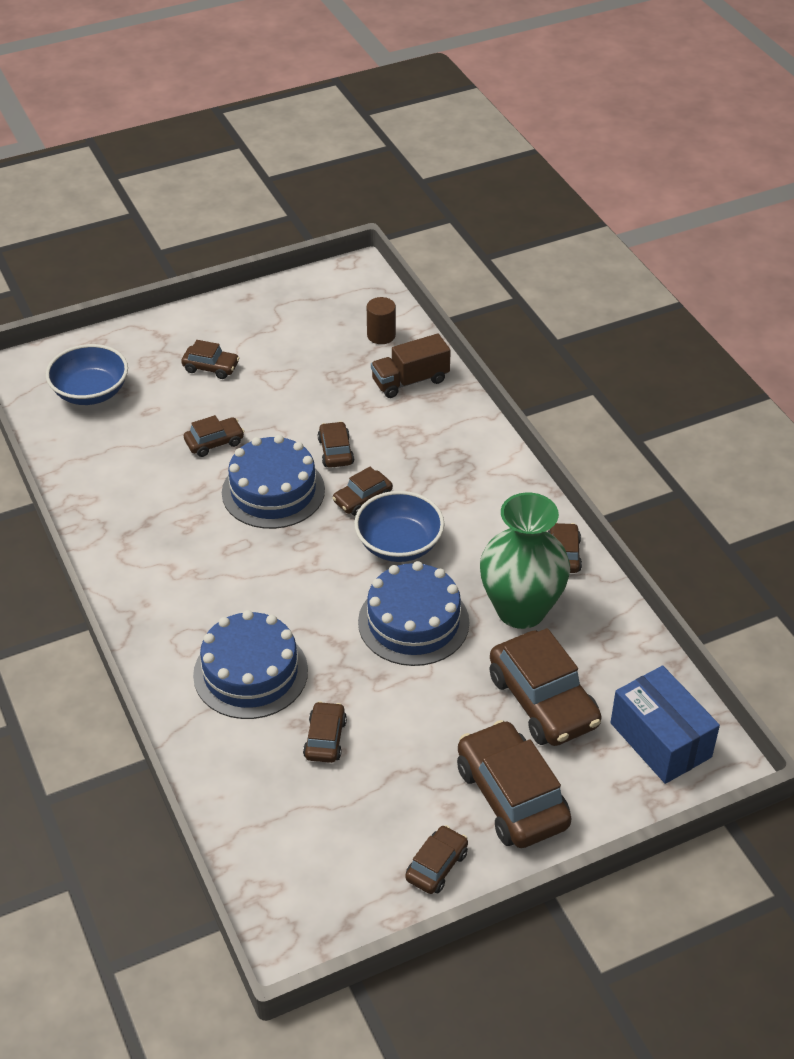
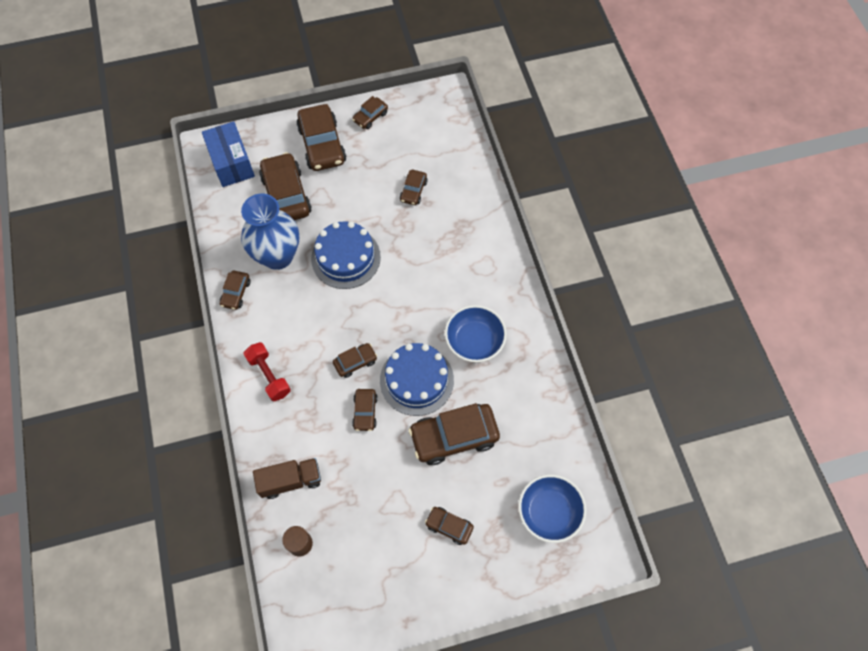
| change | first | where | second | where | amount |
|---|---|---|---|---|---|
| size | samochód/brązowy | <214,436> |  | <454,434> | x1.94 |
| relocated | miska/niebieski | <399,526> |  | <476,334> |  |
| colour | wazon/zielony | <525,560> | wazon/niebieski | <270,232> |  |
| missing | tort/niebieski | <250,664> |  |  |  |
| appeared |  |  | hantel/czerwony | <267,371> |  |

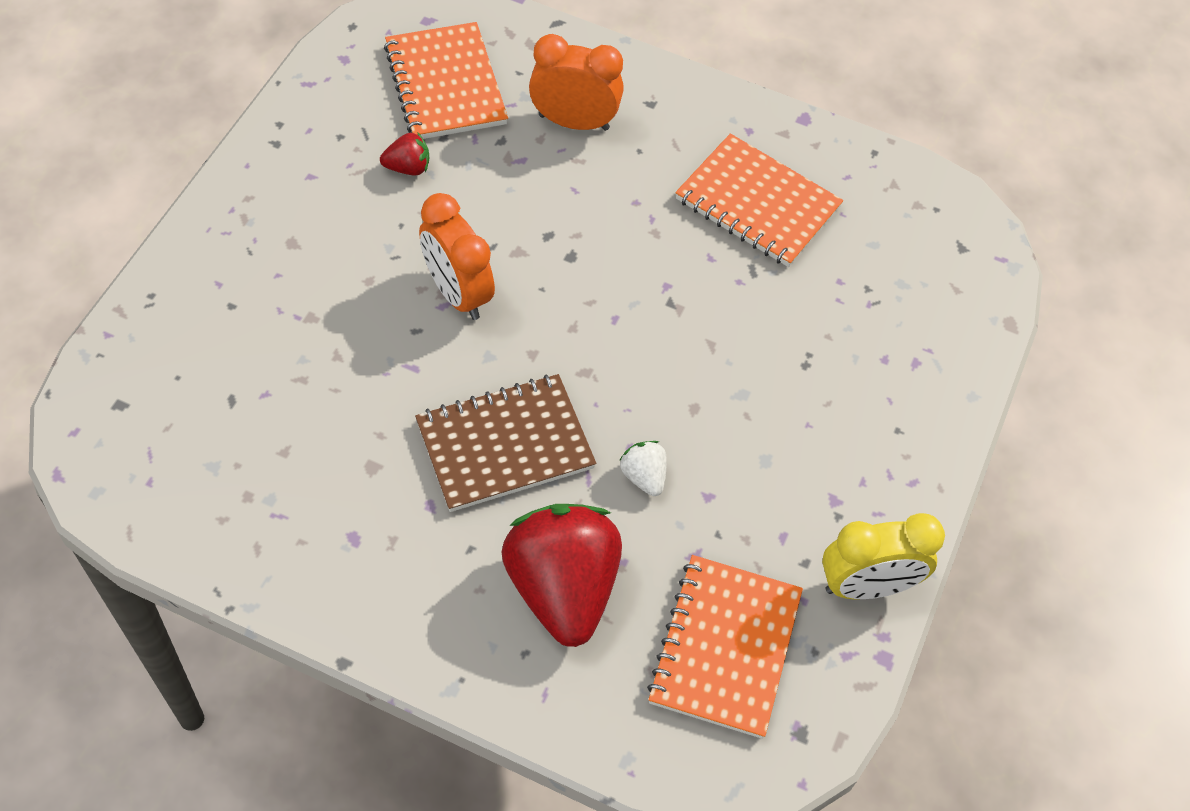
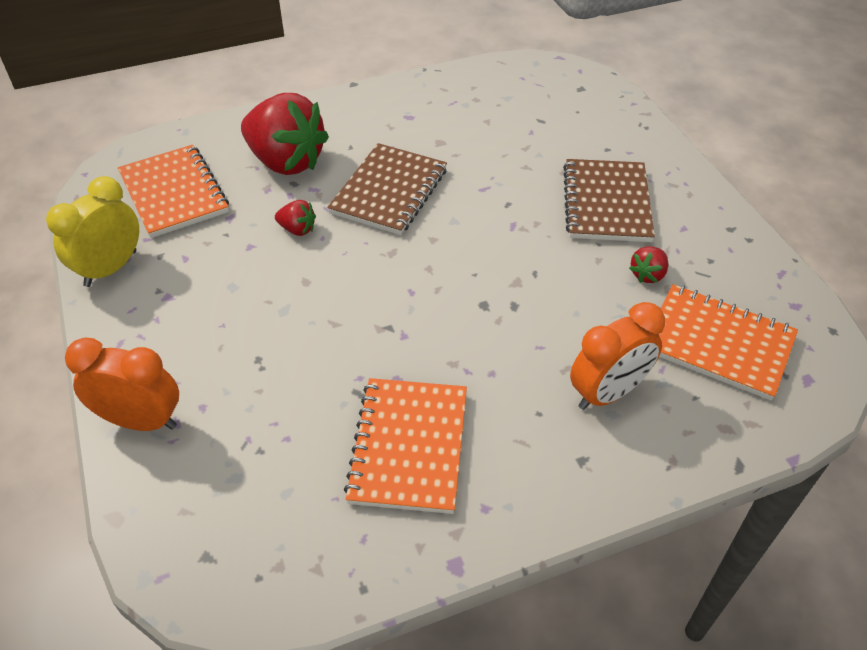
| change | first | where | second | where | amount |
|---|---|---|---|---|---|
| spun | zeszyt/pomarańczowy | <759,200> |  | <405,446> | 75 degrees counterclockwise |
| relocated | budzik/pomarańczowy | <457,256> |  | <122,384> |  |
| colour | truskawka/biały | <643,468> | truskawka/czerwony | <295,218> |  |
| appeared |  |  | zeszyt/brązowy | <609,200> |  |

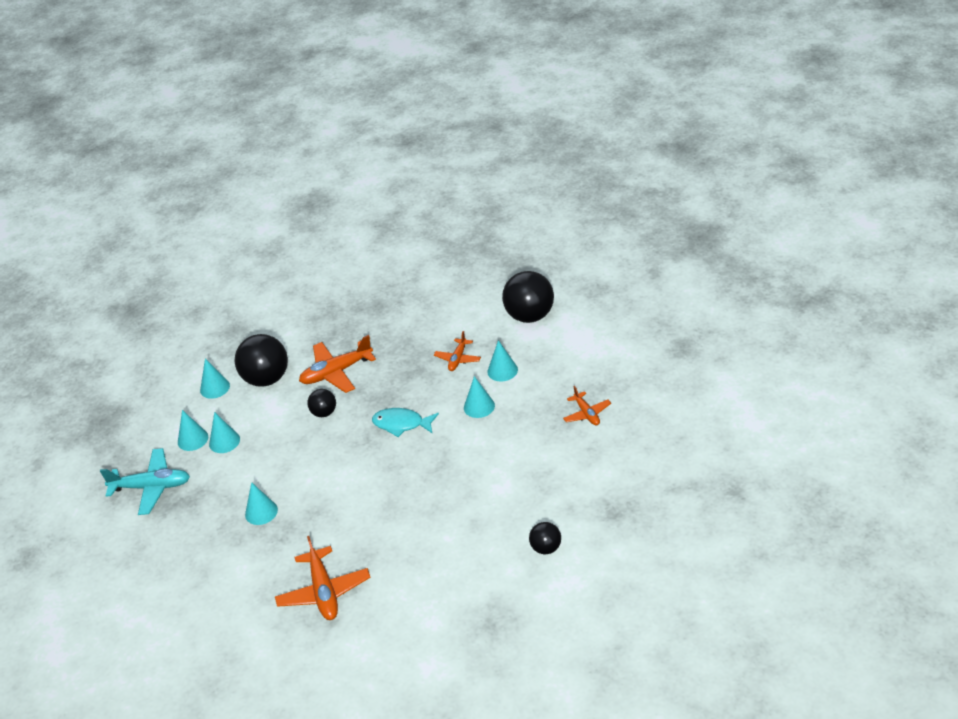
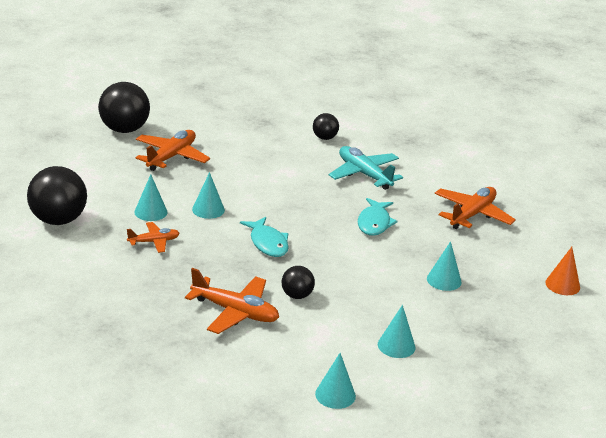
| change | first | where | second | where | amount |
|---|---|---|---|---|---|
| relocated | piłka/czarny | <261,360> |  | <124,107> |  |
| size | samolot/pomarańczowy | <587,405> |  | <173,150> | x1.71 |
| missing | stożek/turkusowy | <193,430> |  |  |  |
| relocated | samolot/turkusowy | <145,481> |  | <366,168> |  |
| appeared |  |  | ryba/turkusowy | <378,217> |  |
| appeared |  |  | stożek/pomarańczowy | <562,271> |  |

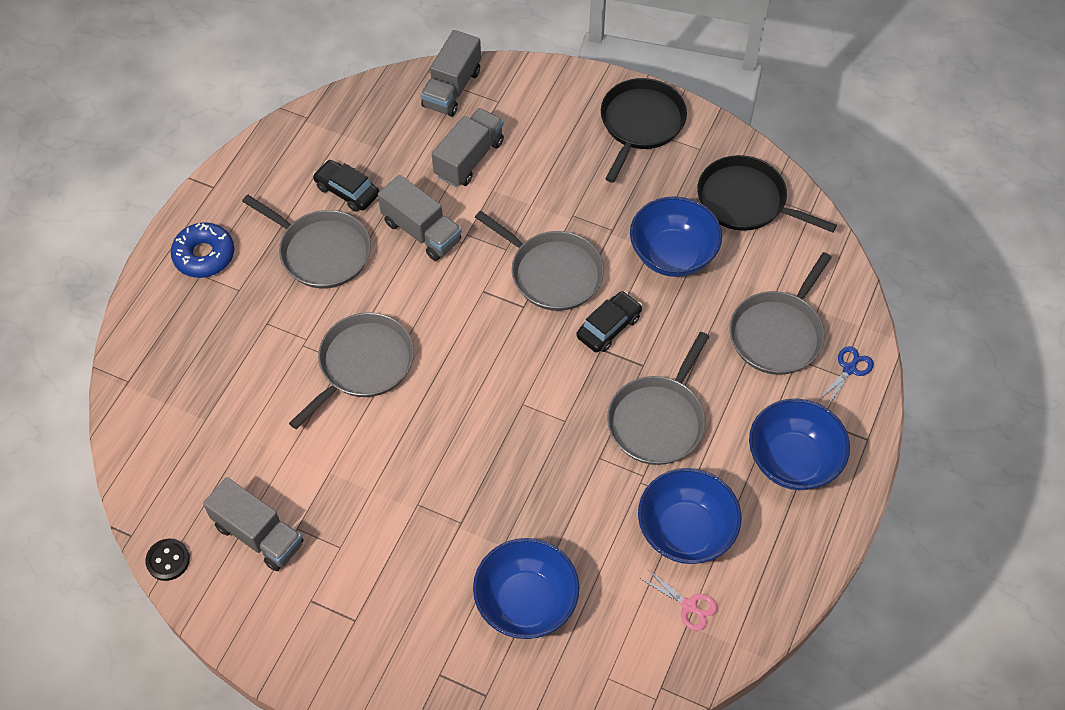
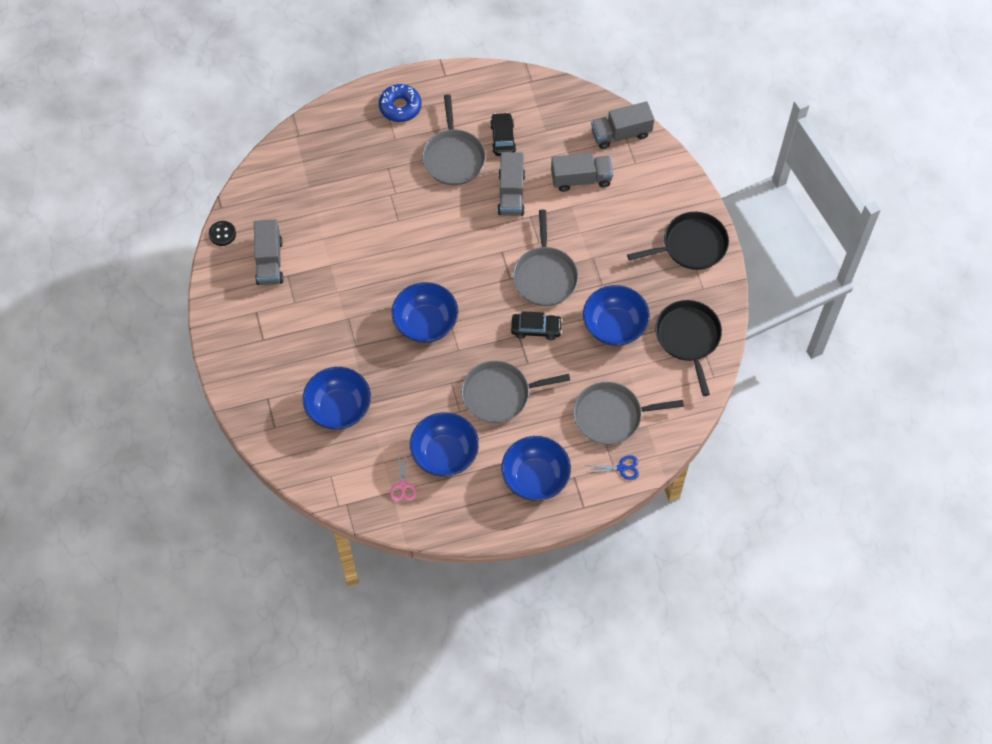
| change | first | where | second | where | amount |
|---|---|---|---|---|---|
| missing | patelnia/szary | <351,370> |  |  |  |
| appeared |  |  | miska/niebieski | <425,312> |  |

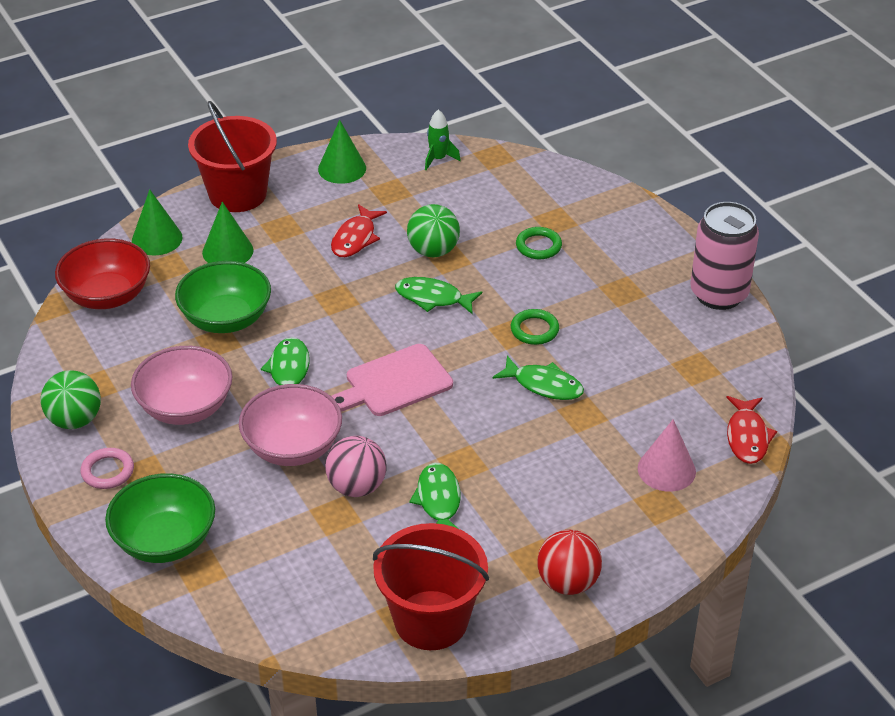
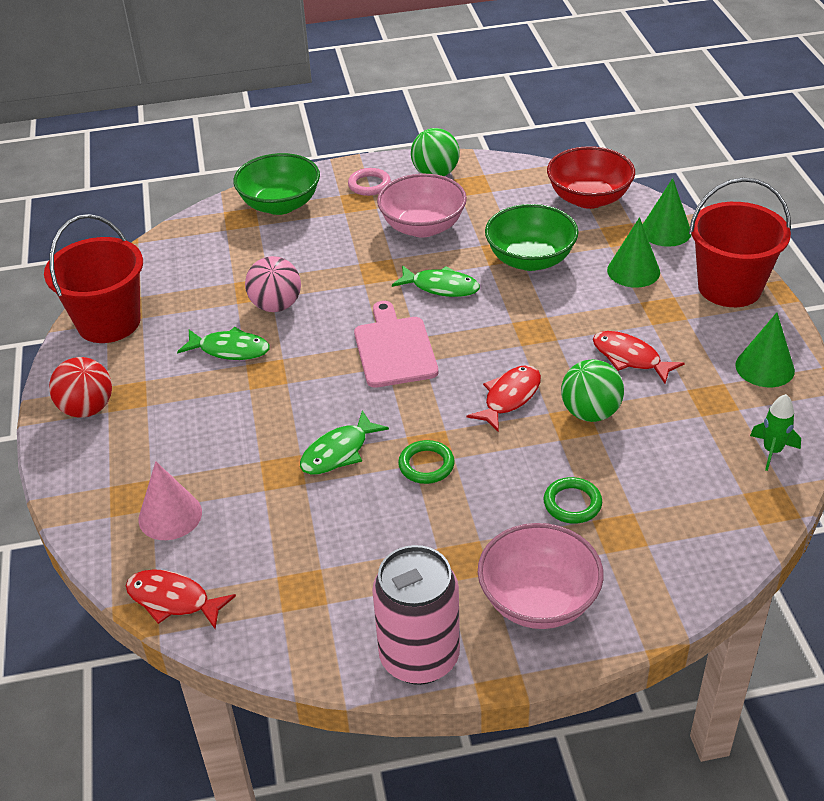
| change | first | where | second | where | amount |
|---|---|---|---|---|---|
| colour | ryba/zielony | <438,296> | ryba/czerwony | <504,398> |  |
| relocated | miska/różowy | <290,425> |  | <541,576> |  |

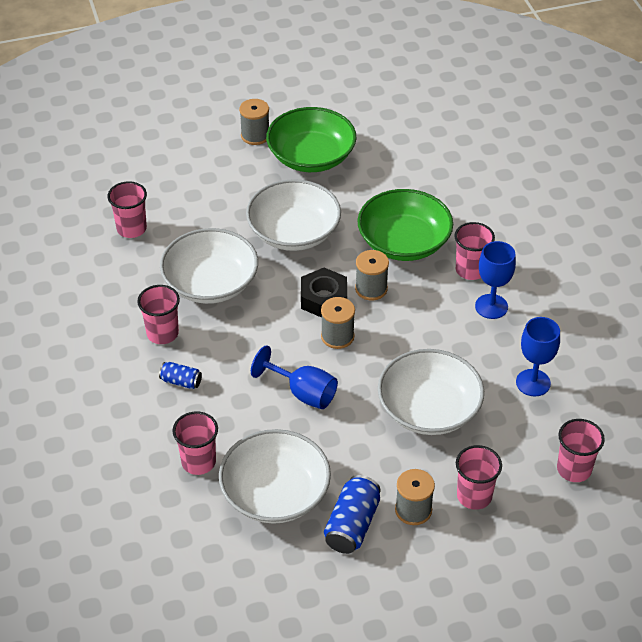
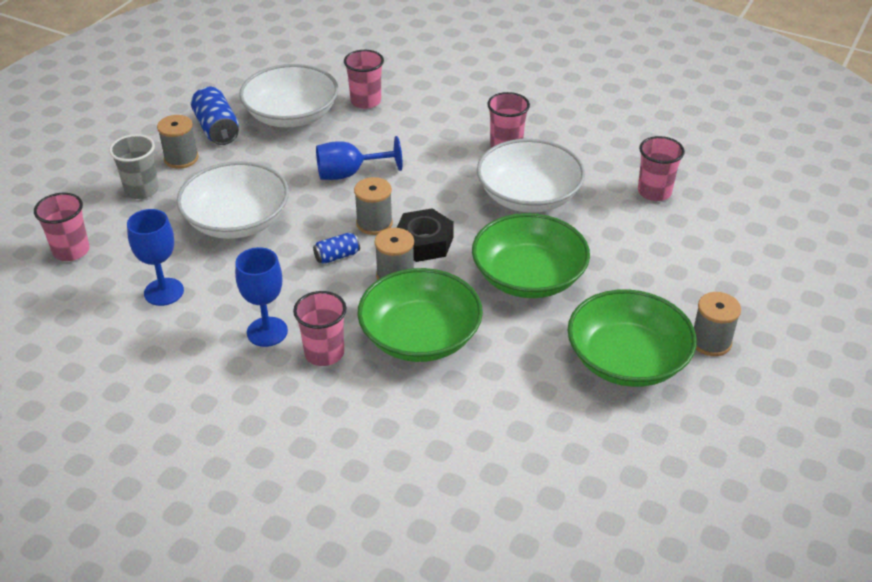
| change | first | where | second | where | amount |
|---|---|---|---|---|---|
| colour | miska/biały | <293,215> | miska/zielony | <531,255> |  |
| relocated | puszka/niebieski | <180,375> |  | <336,248> |  |
| colour | szklanka/różowy | <479,477> | szklanka/szary | <134,166> |  |

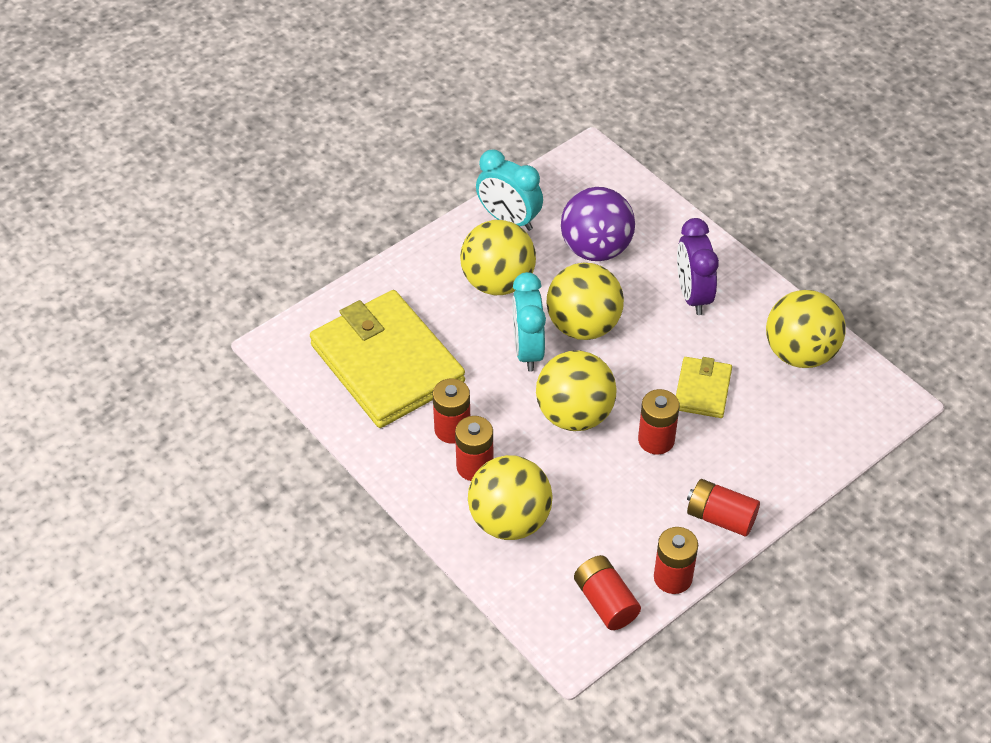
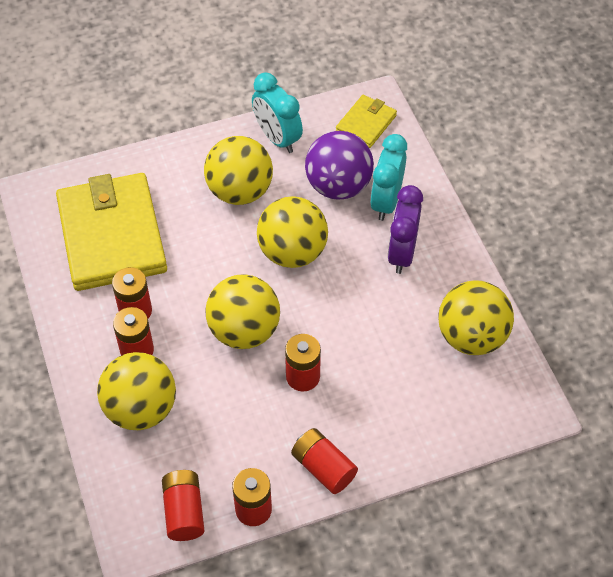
| change | first | where | second | where | amount |
|---|---|---|---|---|---|
| relocated | budzik/turkusowy | <529,322> |  | <388,177> |  |
| relocated | portfel/żółty | <704,387> |  | <366,121> |  |

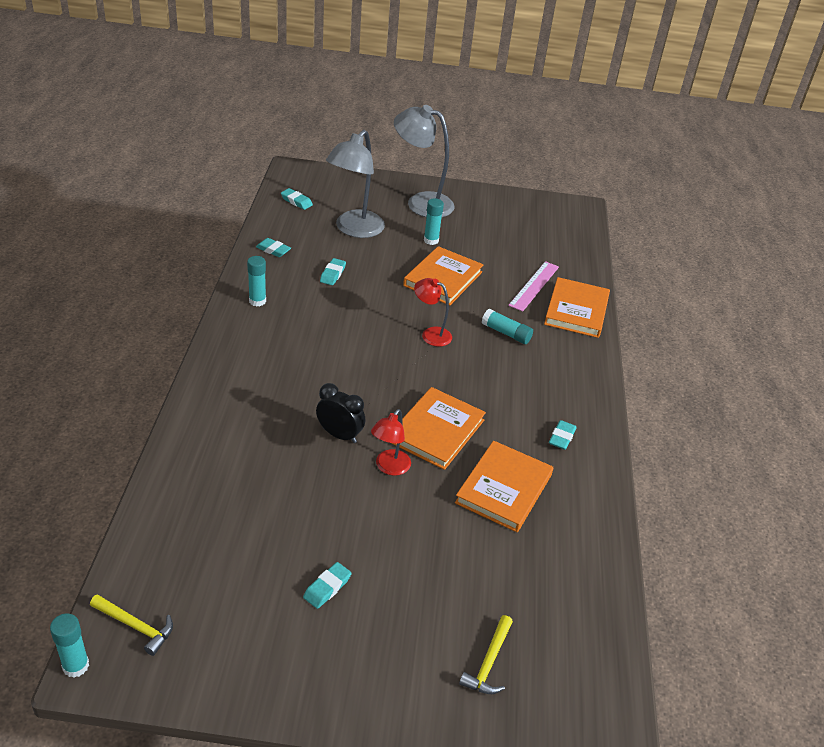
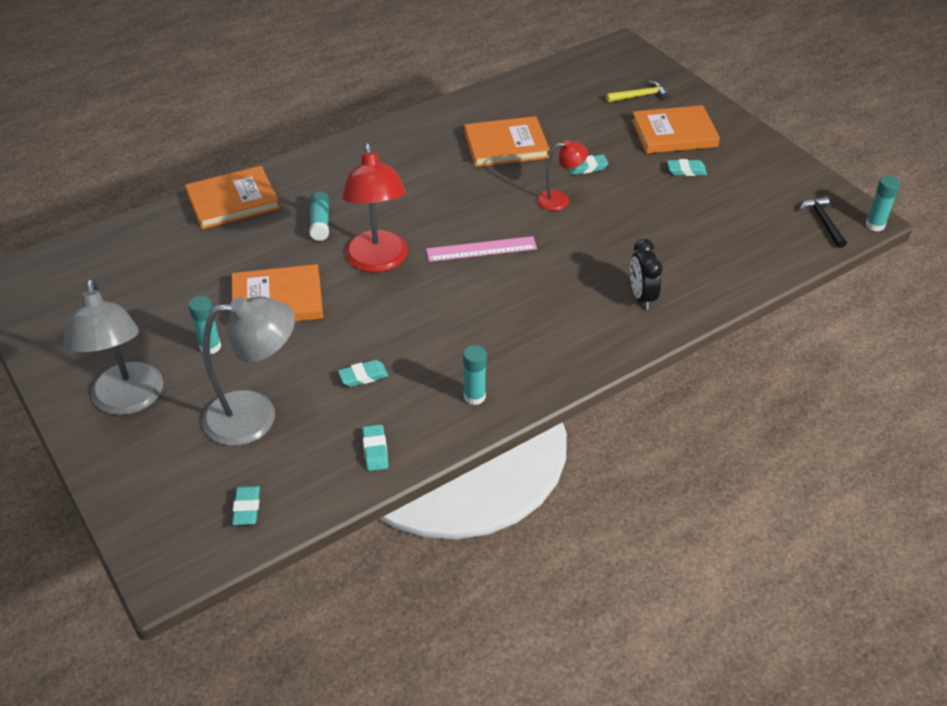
| change | first | where | second | where | amount |
|---|---|---|---|---|---|
| relocated | linijka/różowy | <533,286> |  | <481,249> |  |
| size | lampka/czerwony | <433,312> |  | <375,207> | x1.85 |
| relocated | budzik/czarny | <340,413> |  | <646,274> |  |
| relocated | książka/pomarańczowy | <438,428> |  | <676,129> |  |
| relocated | gumka do mazania/turkusowy | <563,435> |  | <588,165> |  |
| colour | młotek/żółty | <131,625> | młotek/czarny | <823,222> |  |

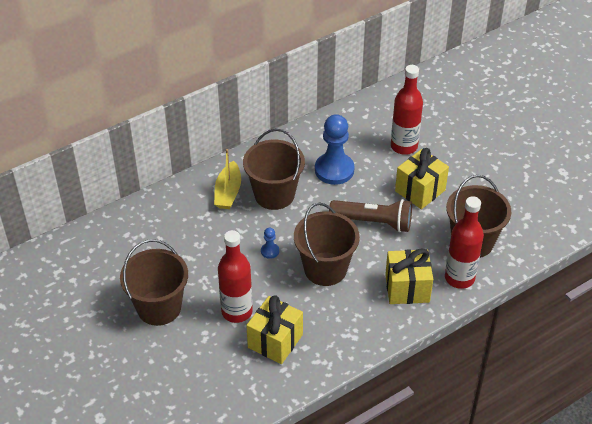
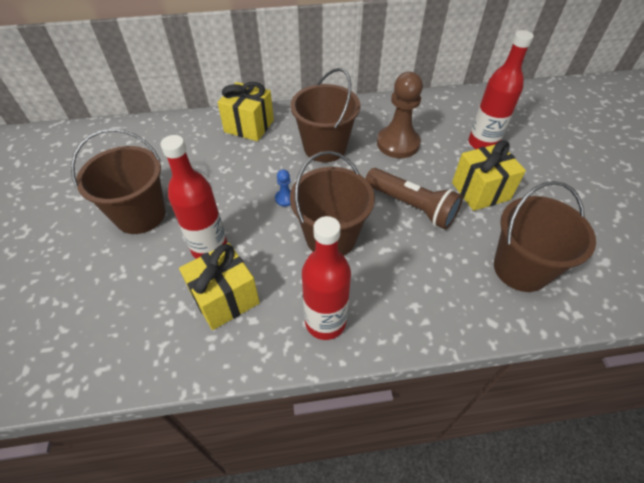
| change | first | where | second | where | amount |
|---|---|---|---|---|---|
| colour | pionek/niebieski | <335,149> | pionek/brązowy | <400,115> |  |
| missing | łódka/żółty | <227,179> |  |  |  |
| relocated | butelka/czerwony | <464,242> |  | <326,278> |  |
| relocated | prezent/żółty | <409,276> |  | <246,111> |  |

